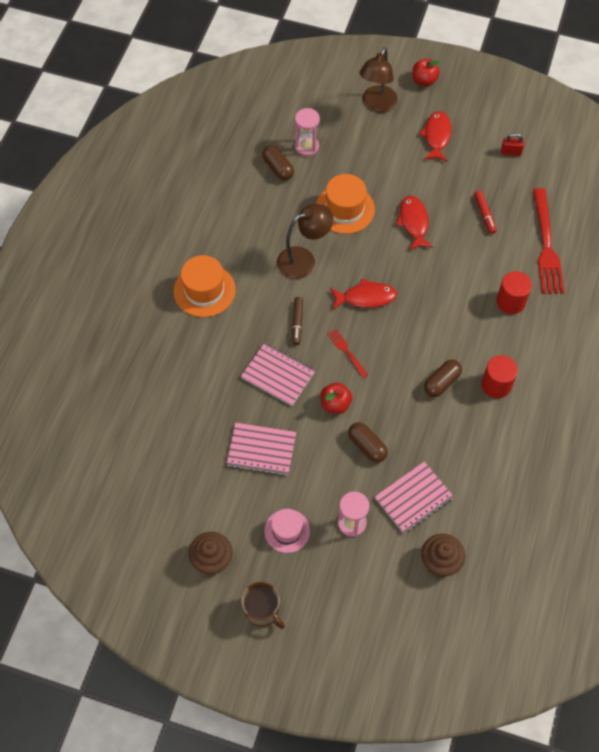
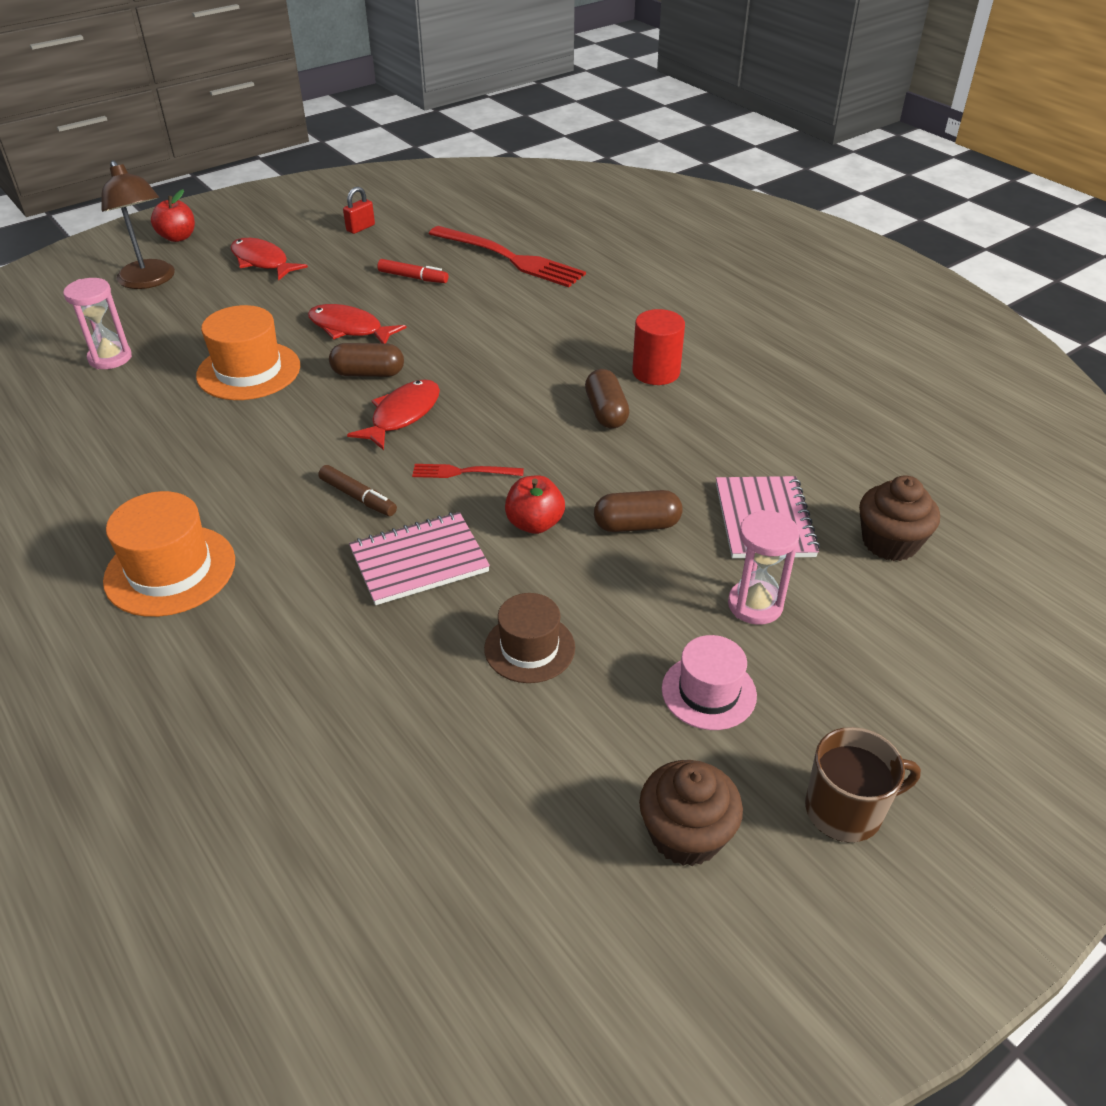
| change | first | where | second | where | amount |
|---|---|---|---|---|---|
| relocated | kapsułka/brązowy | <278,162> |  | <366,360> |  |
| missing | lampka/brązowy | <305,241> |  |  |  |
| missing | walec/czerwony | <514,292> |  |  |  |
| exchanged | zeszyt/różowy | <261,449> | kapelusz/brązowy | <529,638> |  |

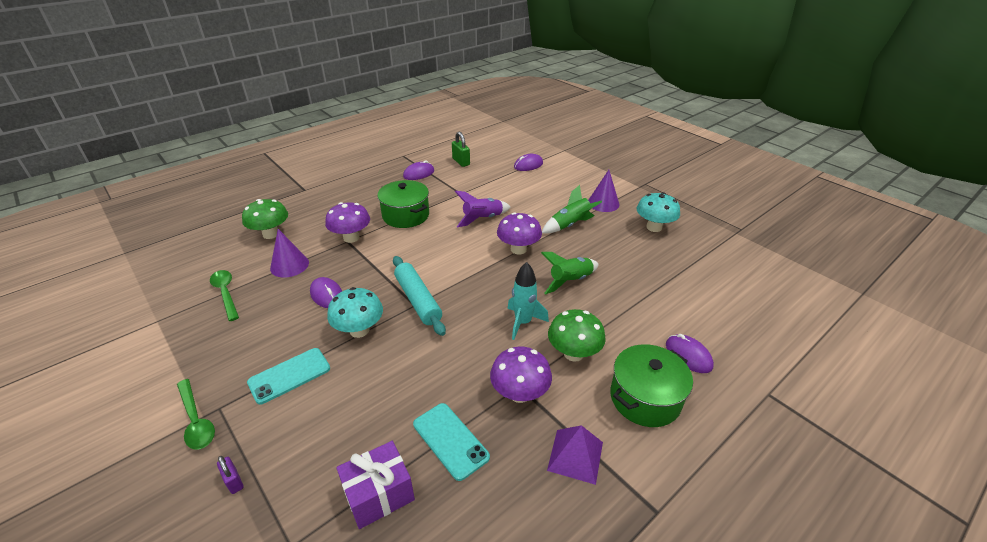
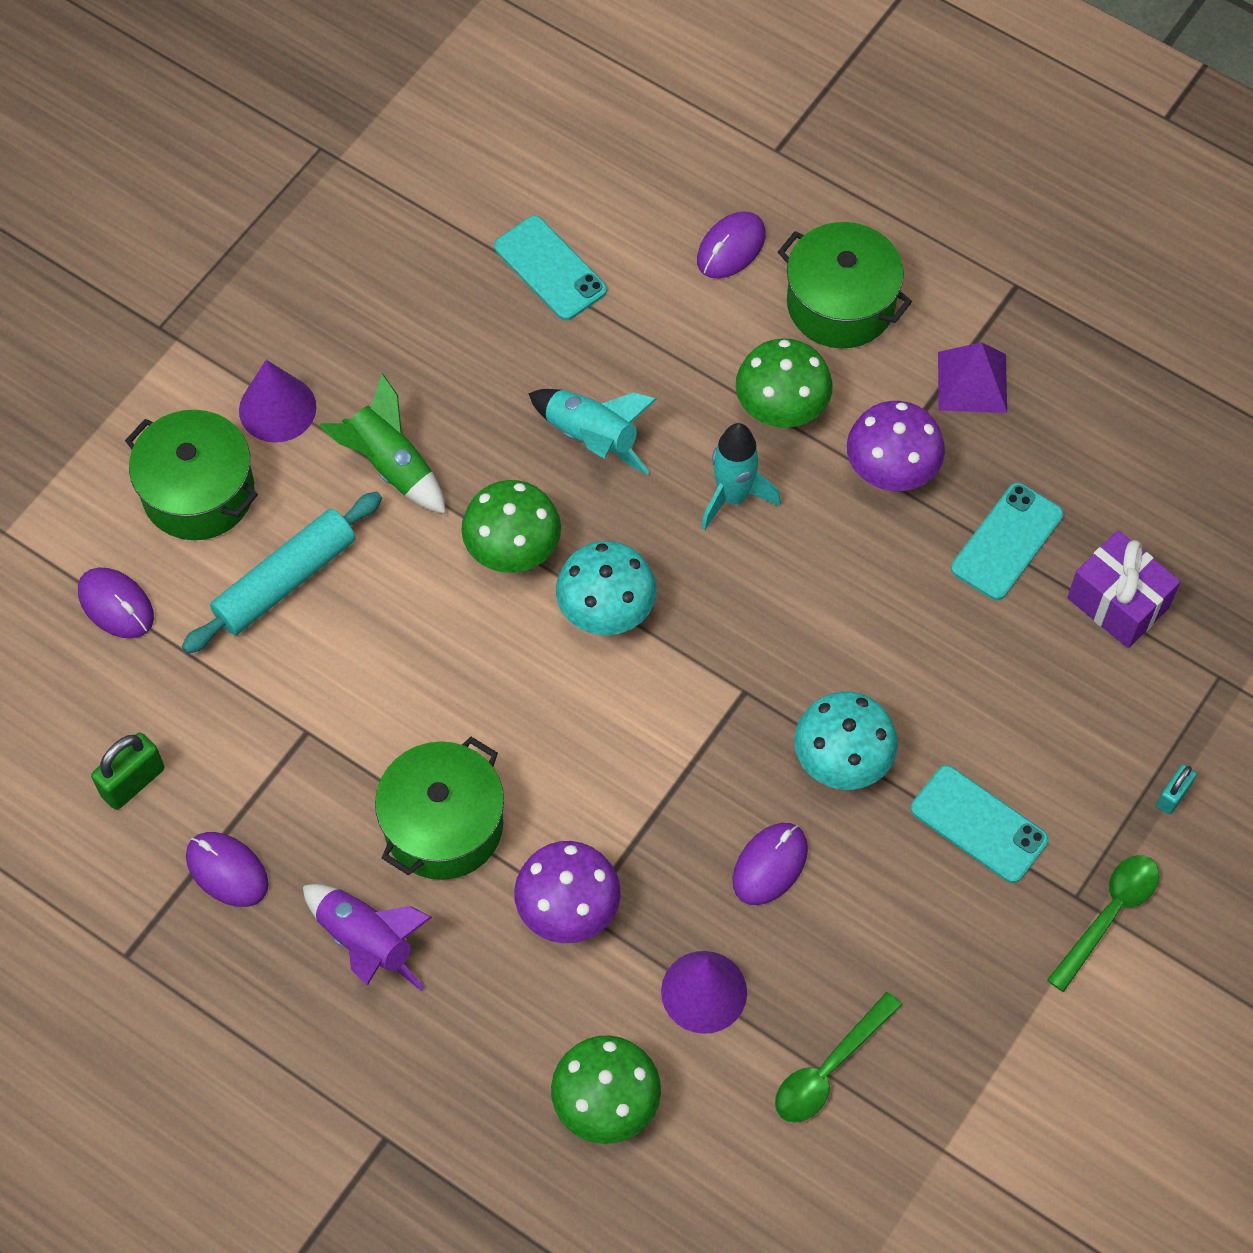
| change | first | where | second | where | amount |
|---|---|---|---|---|---|
| relocated | rakieta/fioletowy | <483,209> |  | <367,937> |  |
| relocated | grzyb/turkusowy | <658,212> |  | <606,588> |  |
| colour | grzyb/fioletowy | <519,233> | grzyb/zielony | <511,526> |  |
| colour | rakieta/zielony | <570,273> | rakieta/turkusowy | <592,432> |  |
| relocated | wałek do ciasta/turkusowy | <419,296> |  | <282,572> |  |
| colour | kłódka/fioletowy | <230,475> | kłódka/turkusowy | <1176,789> |  |
| appeared |  |  | telefon/turkusowy | <550,268> |  |
| appeared |  |  | garnek/zielony | <191,475> |  |

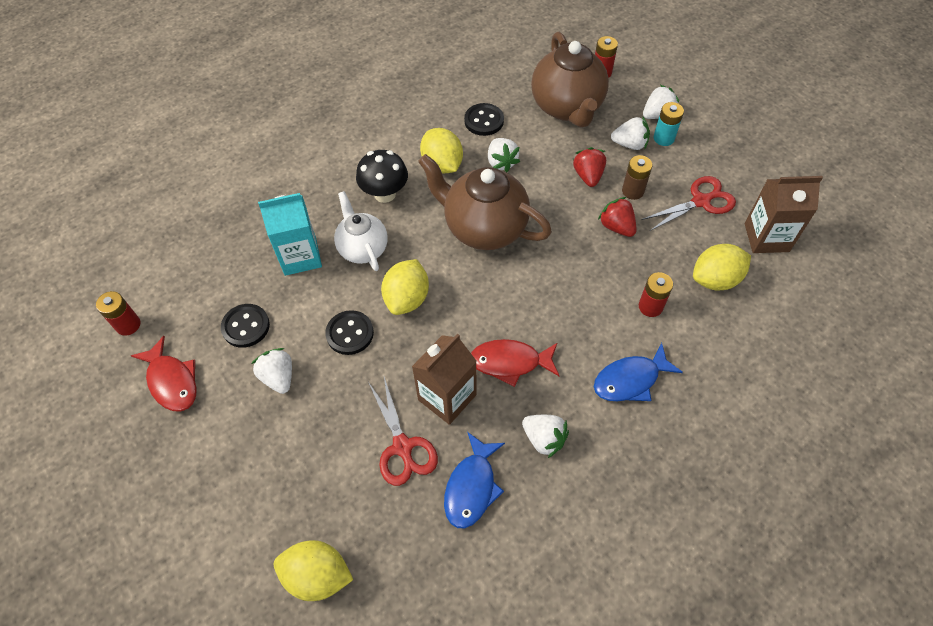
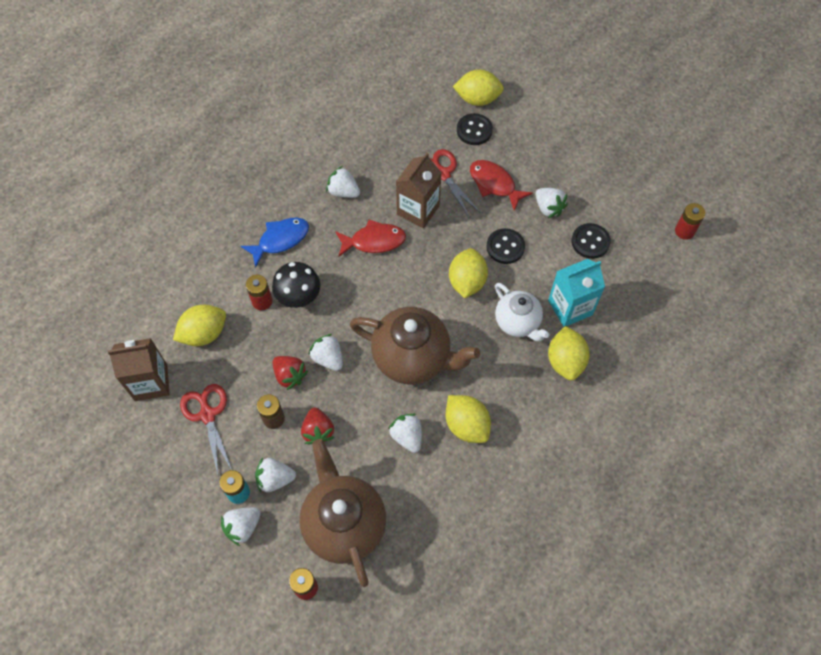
| change | first | where | second | where | amount |
|---|---|---|---|---|---|
| relocated | guzik/czarny | <484,119> |  | <475,129> |  |
| relocated | grzyb/czarny | <382,176> |  | <296,285> |  |
| spun | nożyczki/czerwony | <688,203> |  | <206,429> | 105 degrees clockwise |
| relocated | ryba/czerwony | <164,373> |  | <501,185> |  |
| missing | ryba/niebieski | <474,480> |  |  |  |
| appeared |  |  | cytryna/żółty | <569,353> |  |
| appeared |  |  | truskawka/biały | <325,352> |  |

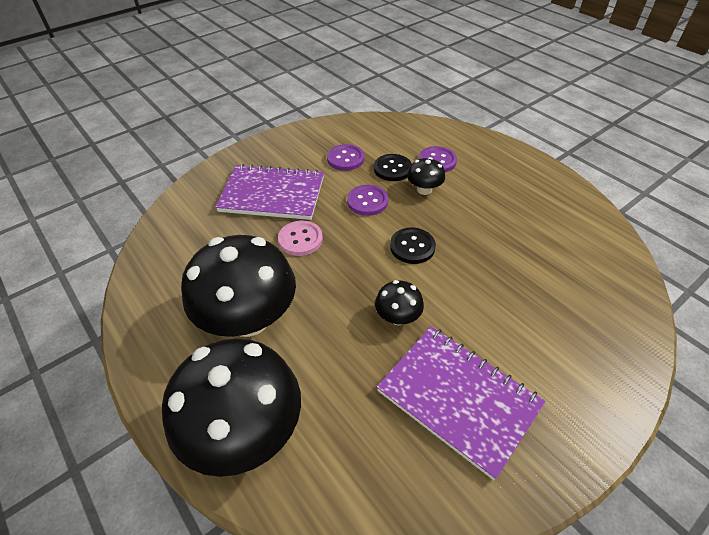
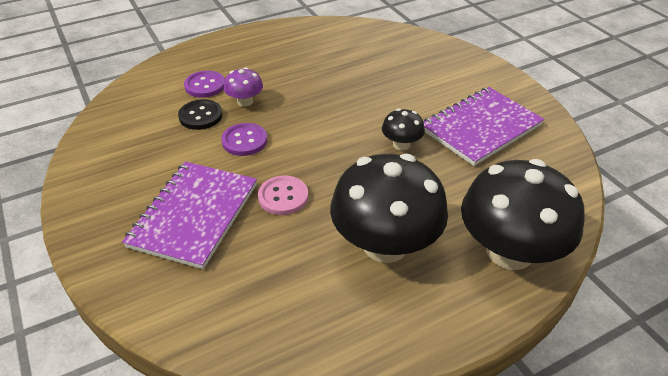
| change | first | where | second | where | amount |
|---|---|---|---|---|---|
| missing | guzik/fioletowy | <345,157> |  |  |  |
| colour | grzyb/czarny | <426,176> | grzyb/fioletowy | <243,87> |  |
| missing | guzik/czarny | <413,246> |  |  |  |

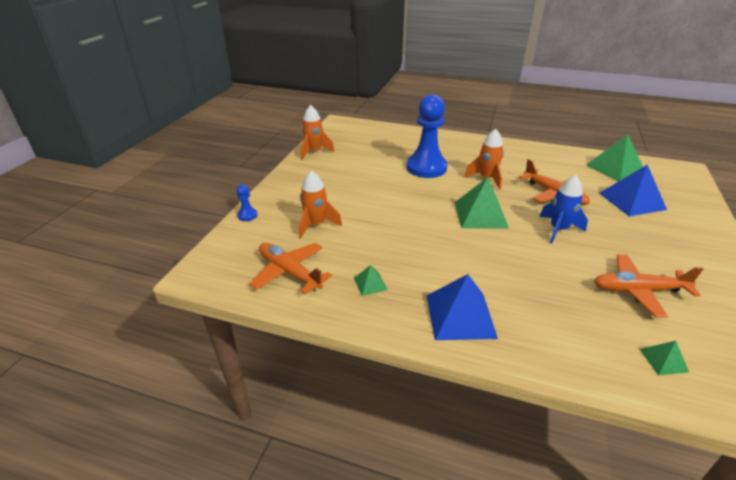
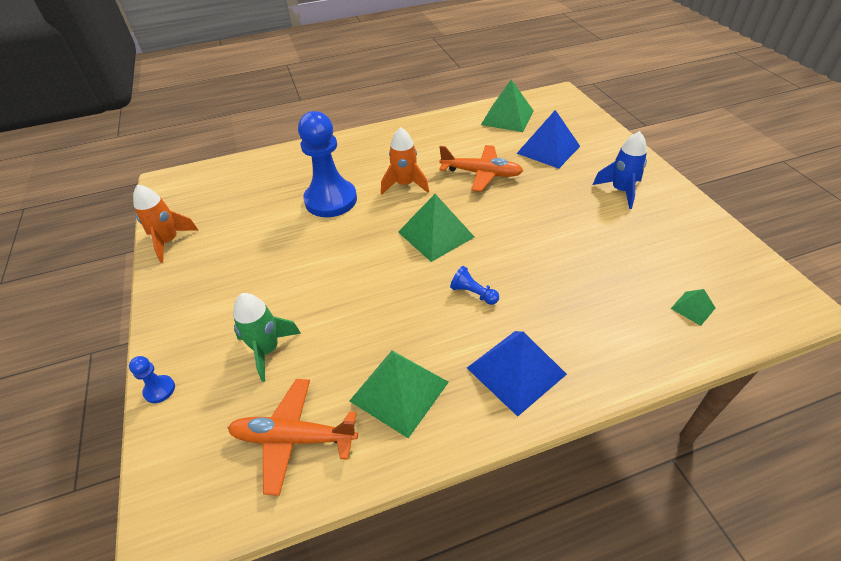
| change | first | where | second | where | amount |
|---|---|---|---|---|---|
| colour | rakieta/pomarańczowy | <320,204> | rakieta/zielony | <267,337> |  |
| relocated | rakieta/niebieski | <563,209> |  | <620,170> |  |
| missing | samolot/pomarańczowy | <648,286> |  |  |  |
| size | piramida/zielony | <371,280> |  | <399,394> | x2.07 |
| appeared |  |  | pionek/niebieski | <474,285> |  |

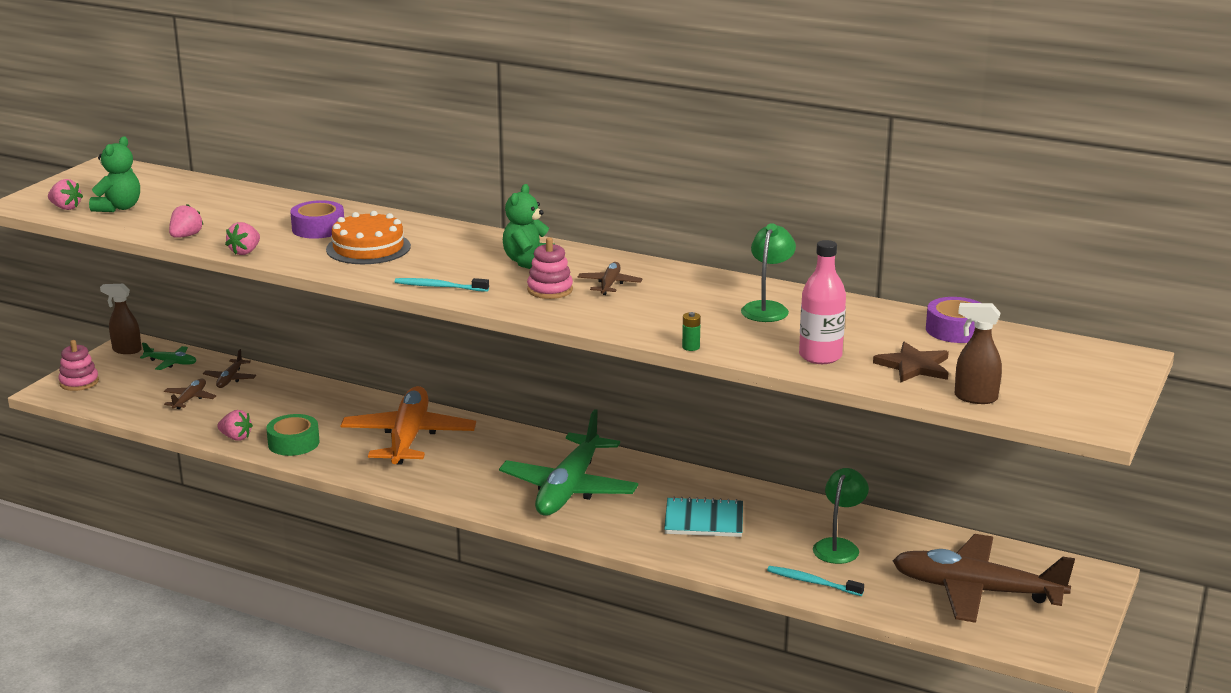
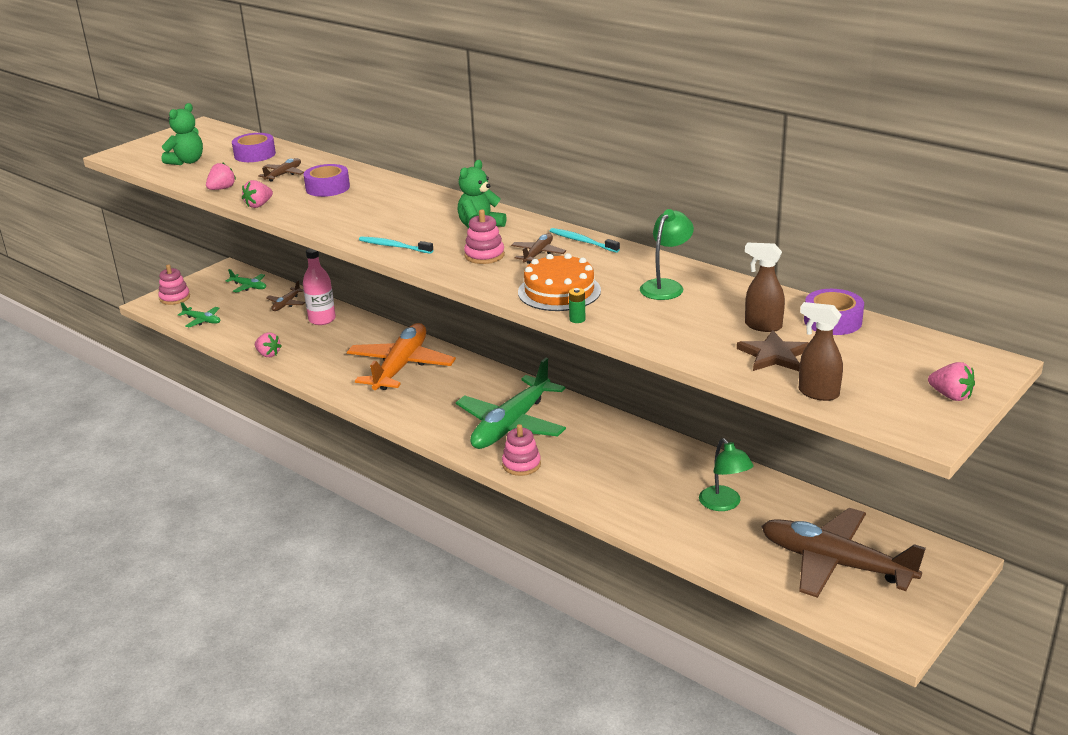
| change | first | where | second | where | amount |
|---|---|---|---|---|---|
| relocated | truskawka/różowy | <65,194> |  | <951,381> |  |
| relocated | tort/pomarańczowy | <368,237> |  | <559,282> |  |
| relocated | butelka/różowy | <822,302> |  | <319,286> |  |
| relocated | spryskiwacz/brązowy | <121,319> |  | <765,287> |  |
| relocated | samolot/brązowy | <190,394> |  | <281,170> |  |
| missing | taśma klejąca/zielony | <293,435> |  |  |  |
| spun | lampka/zielony | <841,516> |  | <726,474> | 120 degrees clockwise |
| missing | zeszyt/turkusowy | <703,516> |  |  |  |
| relocated | szczoteczka do zębów/turkusowy | <815,581> |  | <585,240> |  |
| appeared |  |  | taśma klejąca/fioletowy | <254,147> |  |
| appeared |  |  | samolot/zielony | <199,315> |  |
| appeared |  |  | zabawka nakładanka/różowy | <521,450> |  |

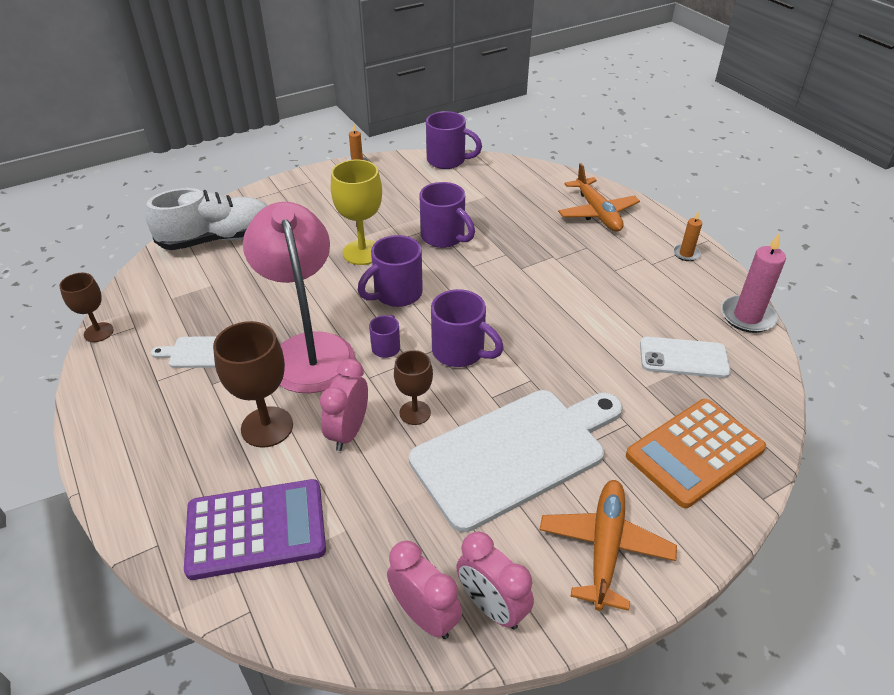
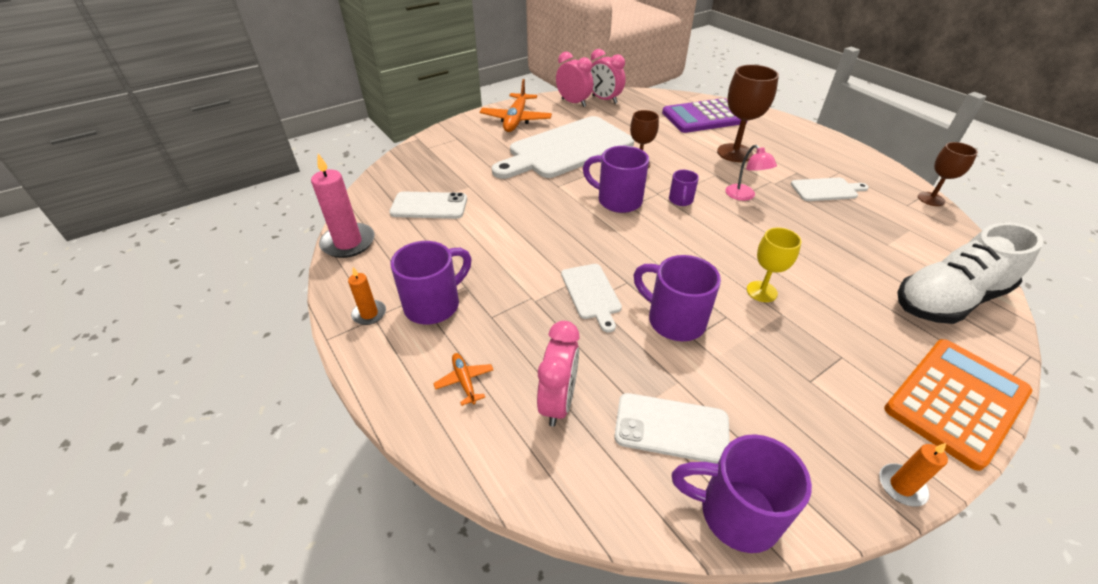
| change | first | where | second | where | amount |
|---|---|---|---|---|---|
| size | kielich/żółty | <356,212> |  | <774,264> | x0.62 |
| size | samolot/pomarańczowy | <599,197> |  | <463,379> | x0.47 |
| size | lampka/różowy | <299,297> |  | <751,173> | x0.41 |
| relocated | kubek/fioletowy | <390,271> |  | <431,282> |  |
| relocated | budzik/różowy | <344,405> |  | <558,374> |  |
| relocated | kalkulator/pomarańczowy | <696,453> |  | <958,405> |  |
| appeared |  |  | deska do krojenia/biały | <591,298> |  |
| appeared |  |  | telefon/biały | <672,428> |  |

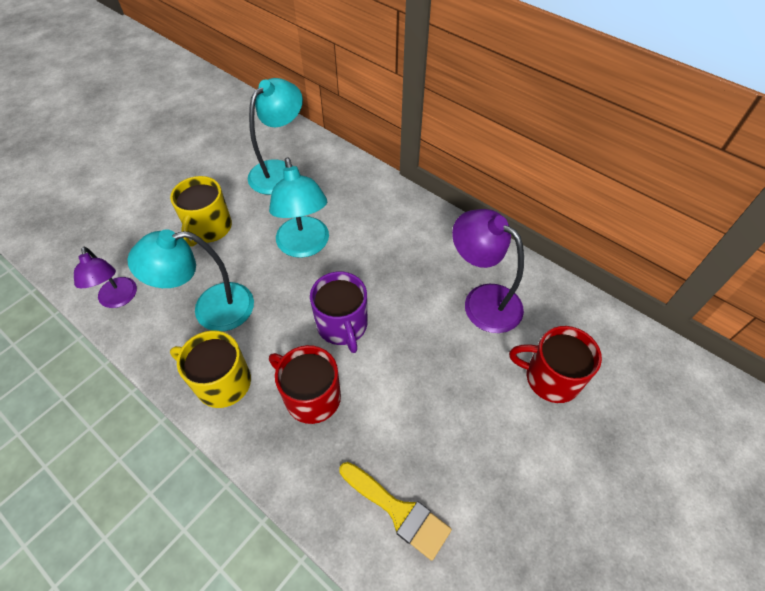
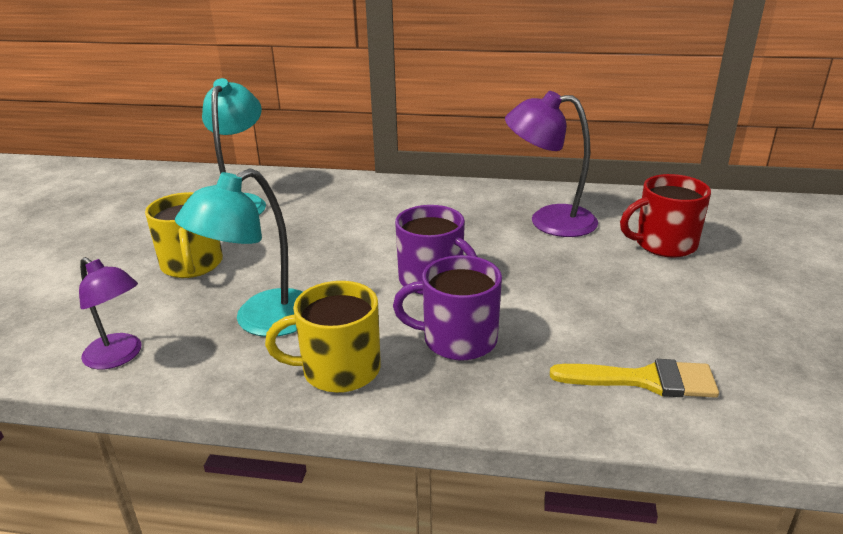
| change | first | where | second | where | amount |
|---|---|---|---|---|---|
| missing | lampka/turkusowy | <299,208> |  |  |  |
| colour | kubek/czerwony | <305,384> | kubek/fioletowy | <447,308> |  |

